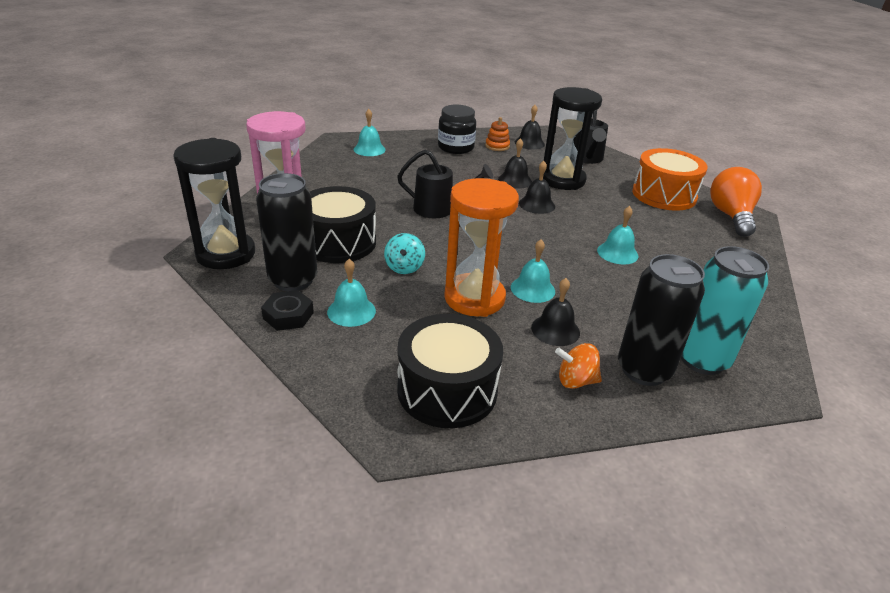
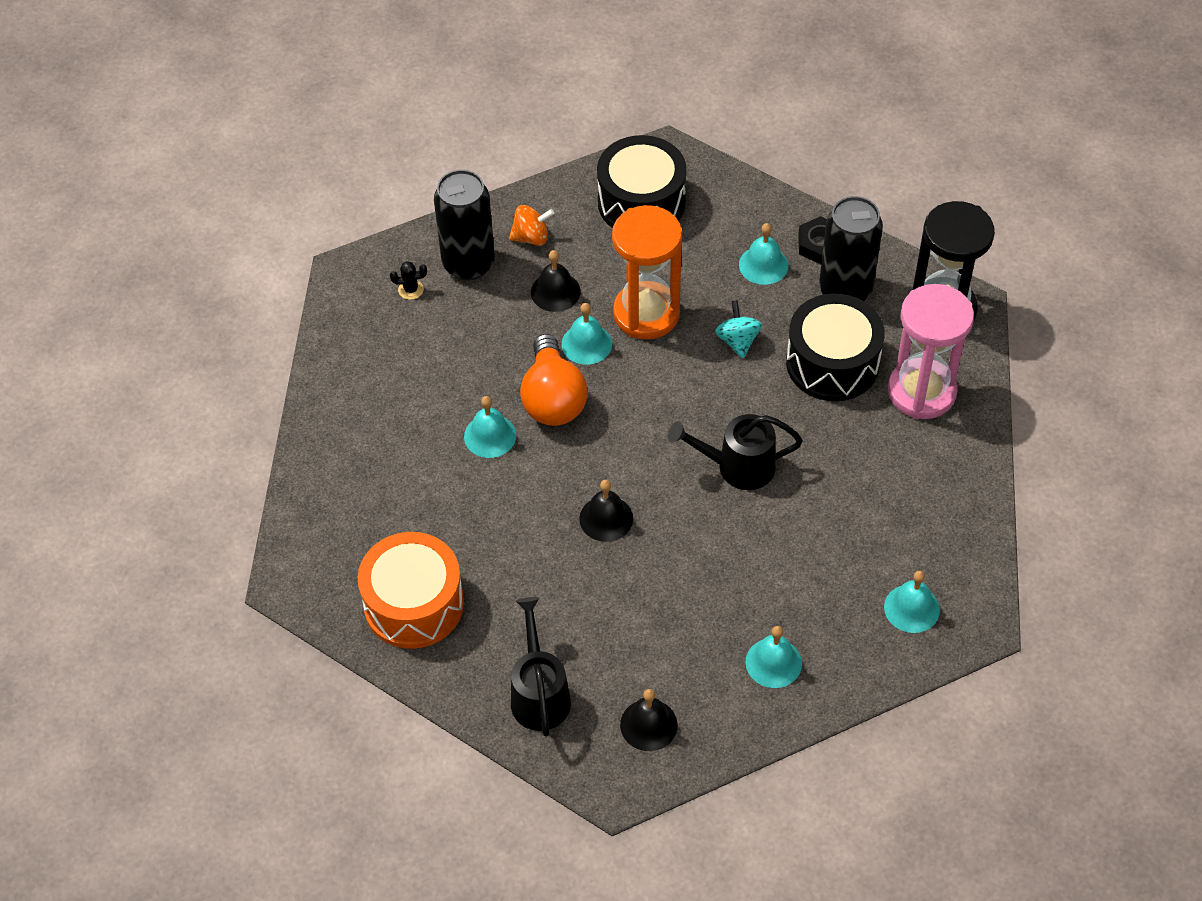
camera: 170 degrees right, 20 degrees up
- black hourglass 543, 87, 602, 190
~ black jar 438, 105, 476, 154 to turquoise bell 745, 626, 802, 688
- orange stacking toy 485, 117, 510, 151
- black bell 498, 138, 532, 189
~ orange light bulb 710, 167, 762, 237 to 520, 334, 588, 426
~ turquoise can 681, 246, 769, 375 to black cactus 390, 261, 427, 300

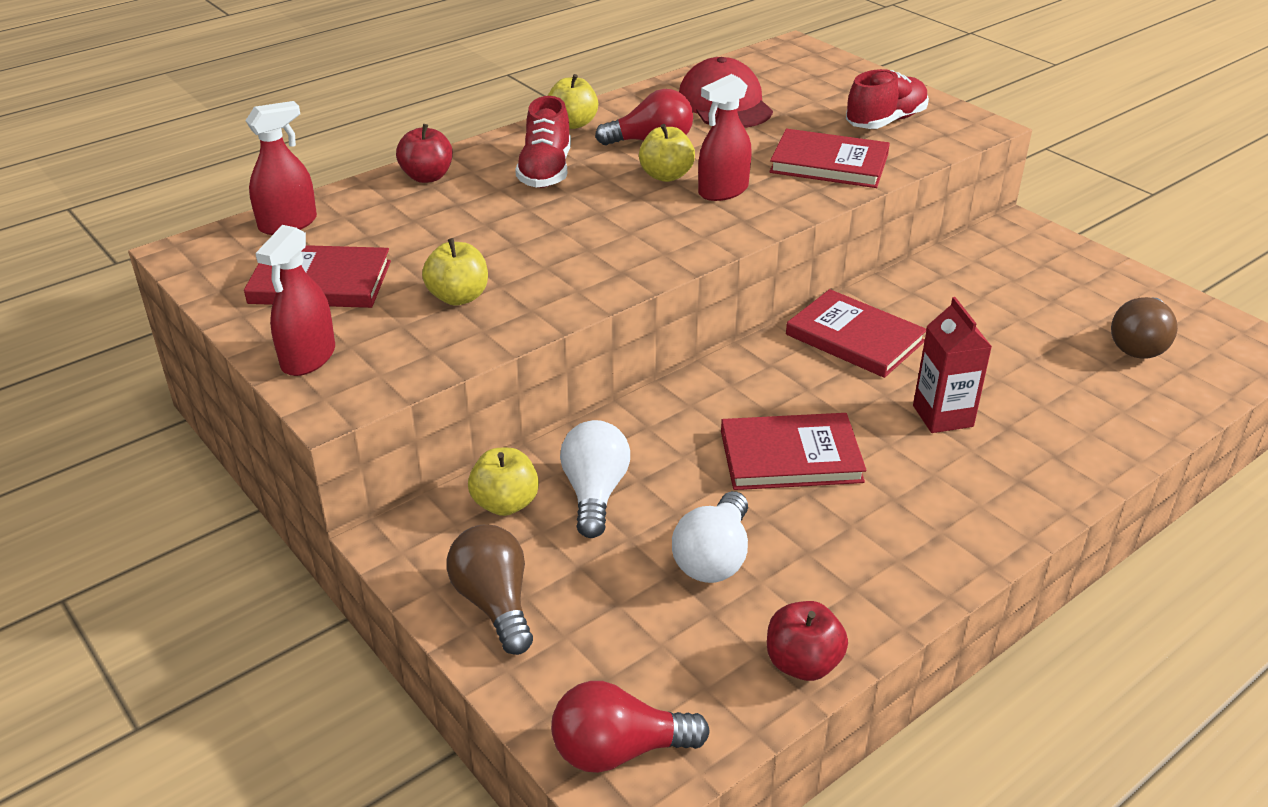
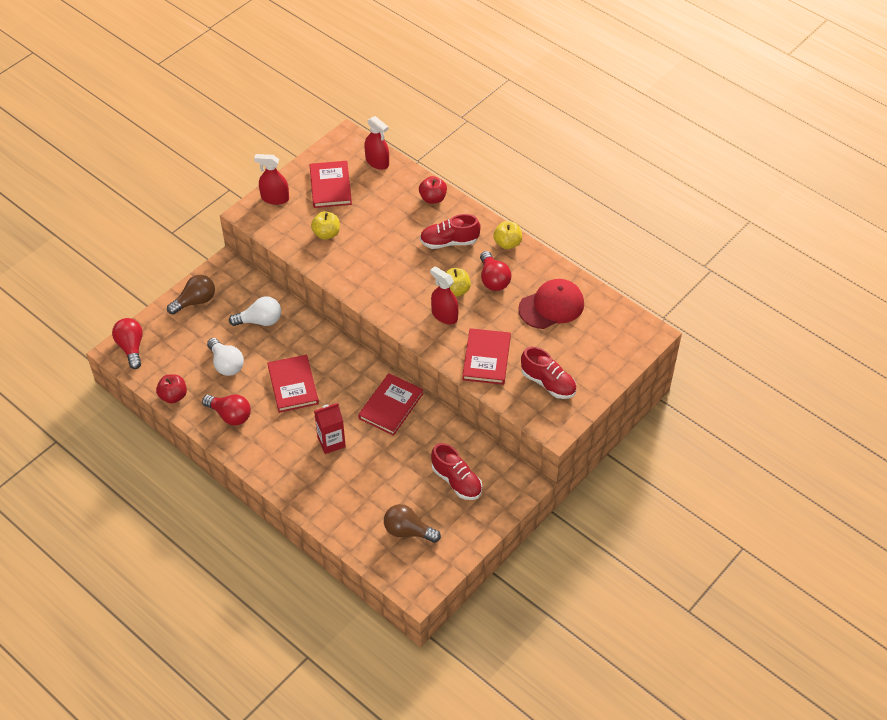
camera: 80 degrees right, 15 degrees up
- yellow apple 468, 448, 539, 516
~ white light bulb 672, 491, 748, 583 = 207, 338, 244, 376 135 degrees counterclockwise
+ red light bulb 202, 394, 251, 426
+ red shoe 431, 443, 482, 500

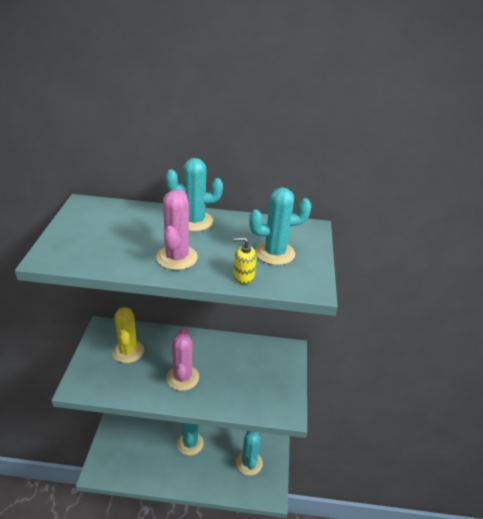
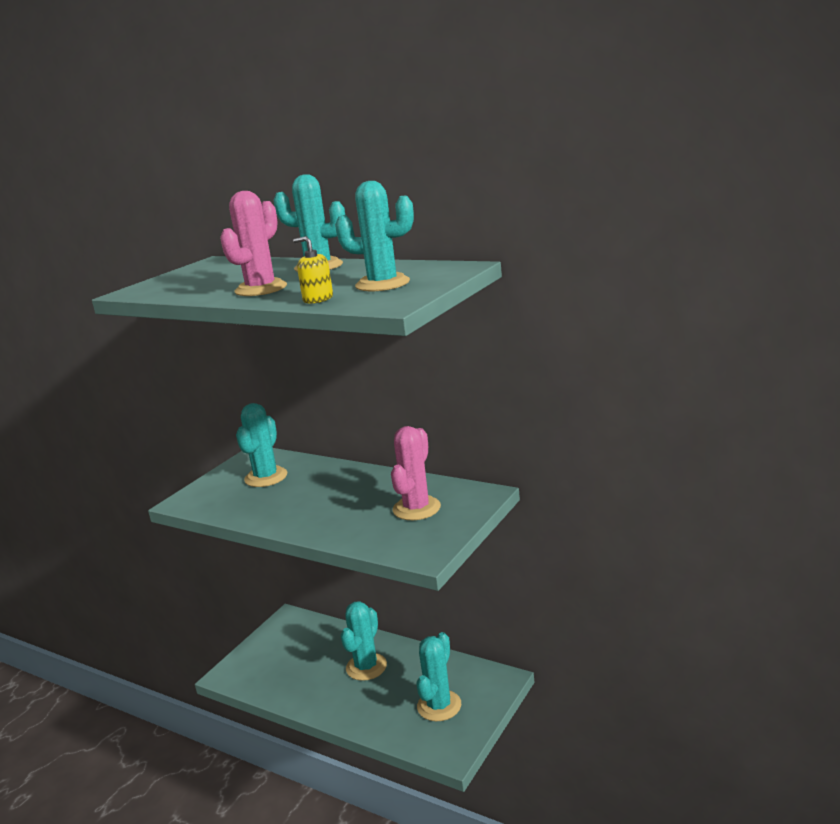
camera: 30 degrees right, 15 degrees down
~ yellow cactus 112, 307, 144, 363 to turquoise cactus 236, 403, 287, 487
~ pink cactus 166, 327, 199, 391 to 391, 426, 441, 520

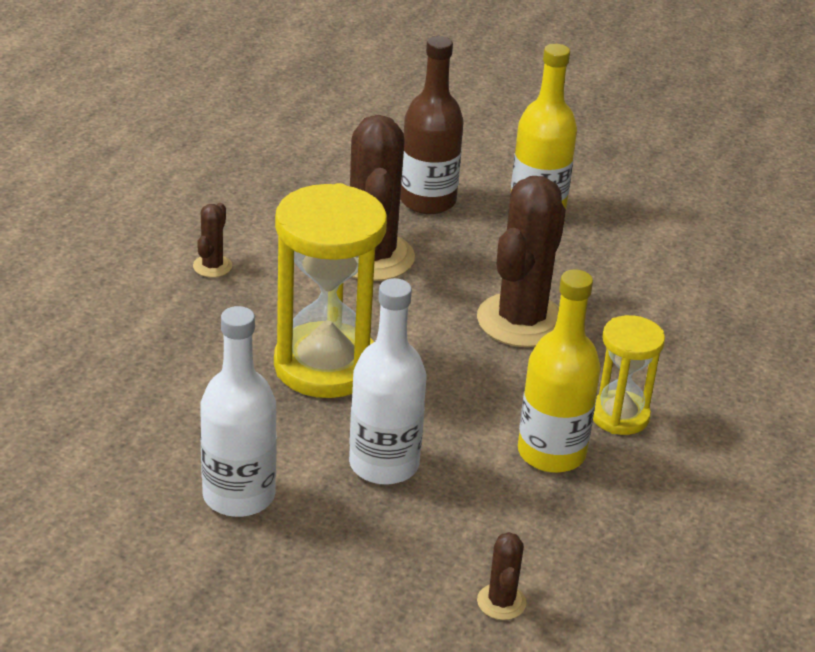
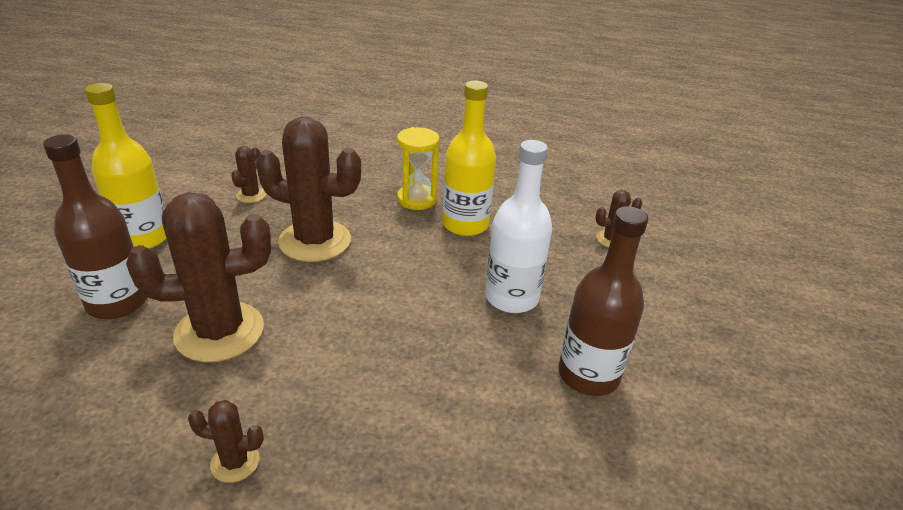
camera: 100 degrees left, 0 degrees up
- yellow hourglass 274, 183, 387, 398
~ white bottle 200, 306, 277, 517 to brown bottle 558, 206, 648, 396
+ brown cactus 231, 146, 266, 203

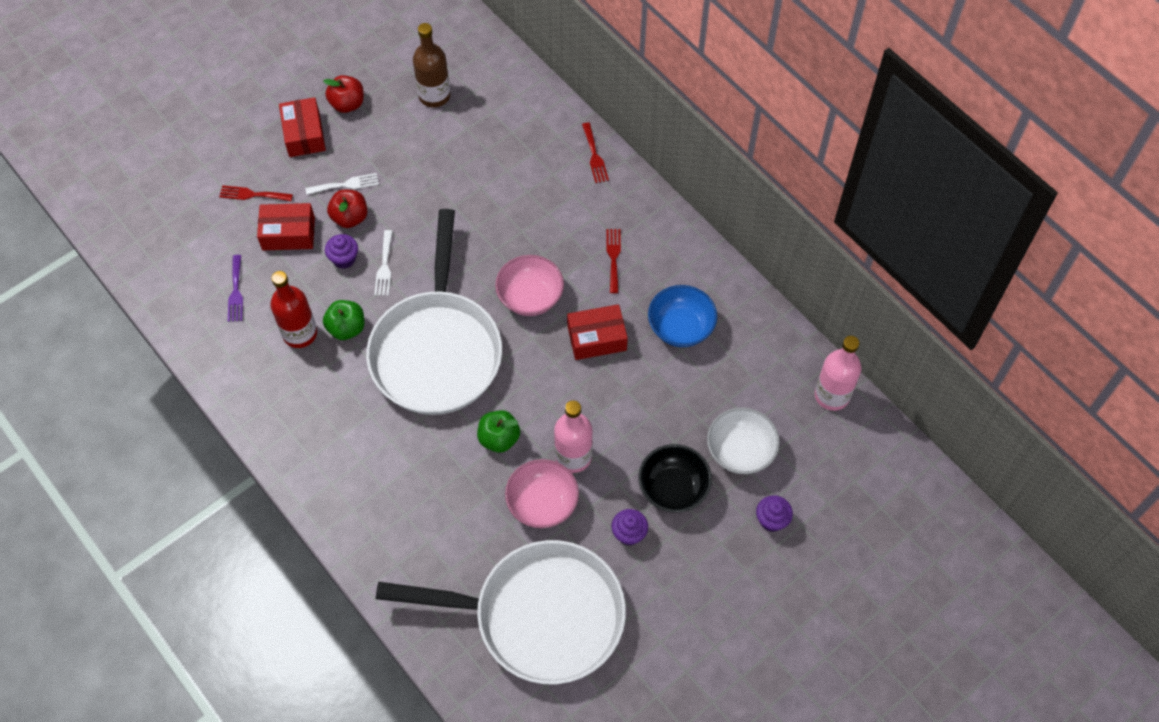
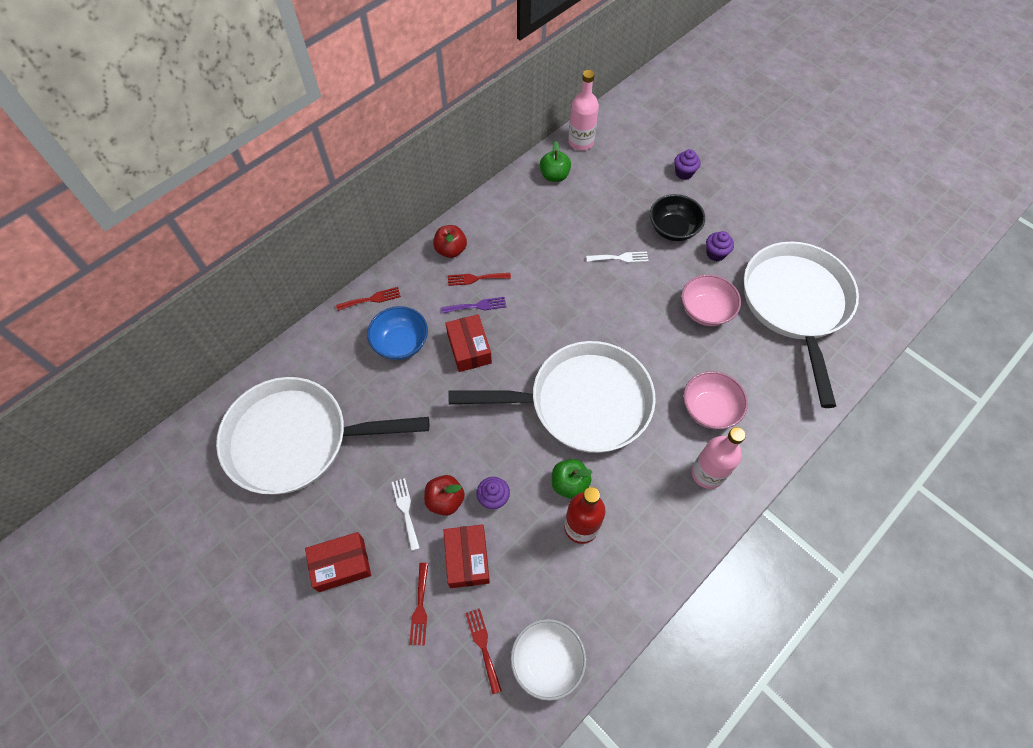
camera: 95 degrees left, 0 degrees up
~ brown bottle 413, 23, 451, 107 to white pan 216, 377, 429, 494
~ red apple 323, 75, 364, 113 to 433, 225, 467, 258
~ white fork 374, 230, 393, 296 to 586, 252, 648, 263
~ purple fork 228, 255, 243, 322 to 442, 297, 506, 314
~ pink bowl 495, 255, 564, 316 to 683, 371, 748, 429
~ blue bowl 648, 285, 717, 347 to 367, 306, 428, 360
~ red box 567, 304, 628, 360 to 445, 314, 492, 372
~ pink bottle 554, 400, 593, 473 to 692, 427, 746, 489
~ white bowl 707, 407, 780, 474 to 511, 619, 586, 701
~ green apple 477, 410, 520, 453 to 540, 141, 571, 182
+ red fork 465, 608, 502, 694

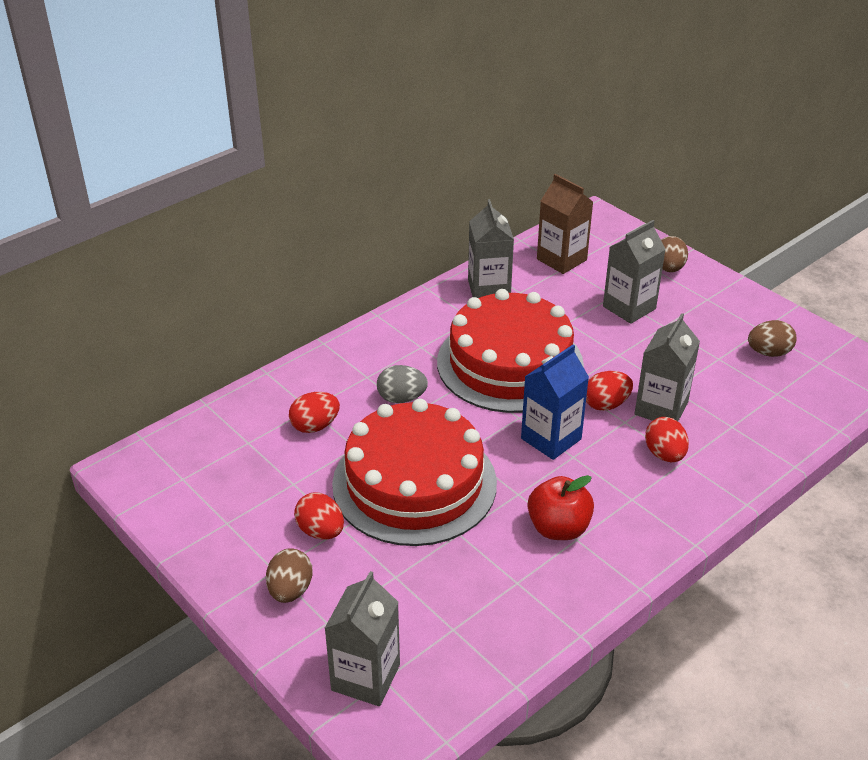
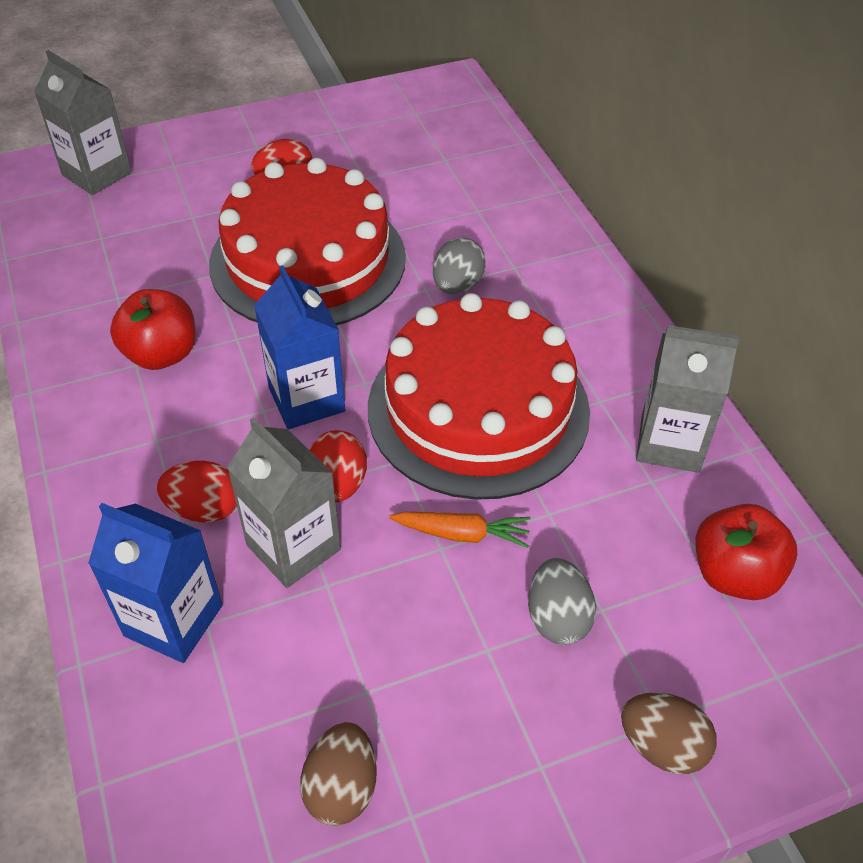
camera: 110 degrees right, 10 degrees up
~ brown carton 537, 174, 593, 274 to red apple 695, 504, 797, 600
~ grey carton 603, 220, 666, 324 to grey egg 528, 558, 596, 645
- red egg 289, 392, 340, 433
- brown egg 266, 548, 312, 603
+ blue carton 88, 503, 223, 663
+ orange carrot 389, 511, 530, 548

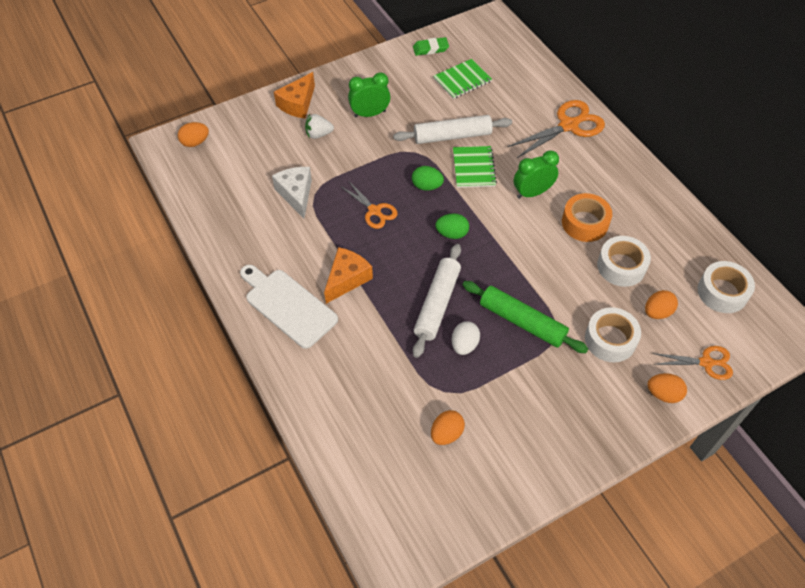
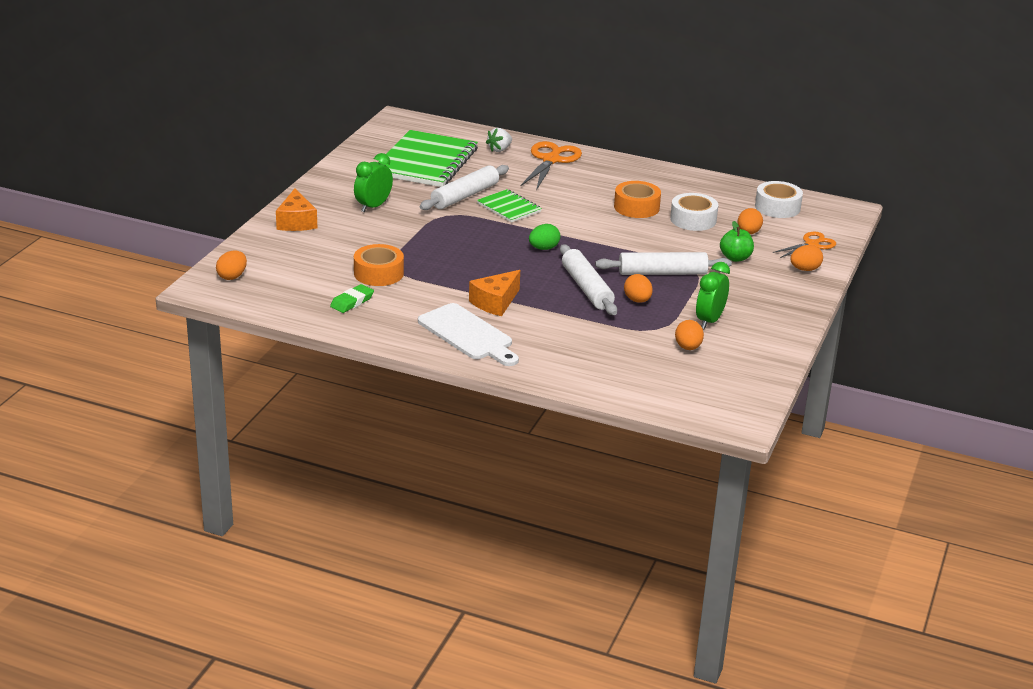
camera: 40 degrees left, 25 degrees down
~ green eraser 413, 37, 449, 56 to 330, 284, 374, 313
~ green notebook 433, 59, 492, 99 = 378, 130, 478, 187 x1.95
~ white strawberry 305, 114, 334, 139 to 486, 128, 512, 152
~ green clock 514, 150, 559, 199 to 696, 262, 730, 329
- green egg 412, 166, 444, 191
~ white cheese 272, 167, 312, 218 to orange tape 354, 244, 404, 286
- orange scissors 342, 180, 397, 229
~ orange cheese 324, 247, 373, 304 = 469, 270, 520, 316 135 degrees counterclockwise
~ white cutting board 240, 265, 338, 349 = 418, 303, 519, 366 135 degrees counterclockwise
~ green rolling pin 462, 281, 588, 353 to white rolling pin 595, 252, 732, 275
~ white tape 585, 307, 641, 362 to green apple 720, 221, 754, 262
~ white egg 452, 321, 480, 355 to orange egg 624, 274, 653, 303

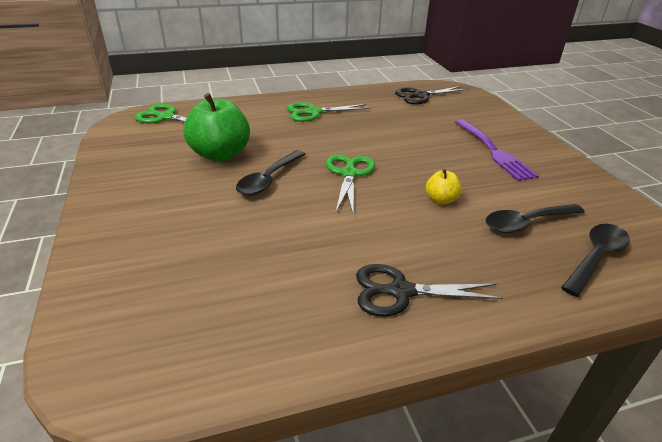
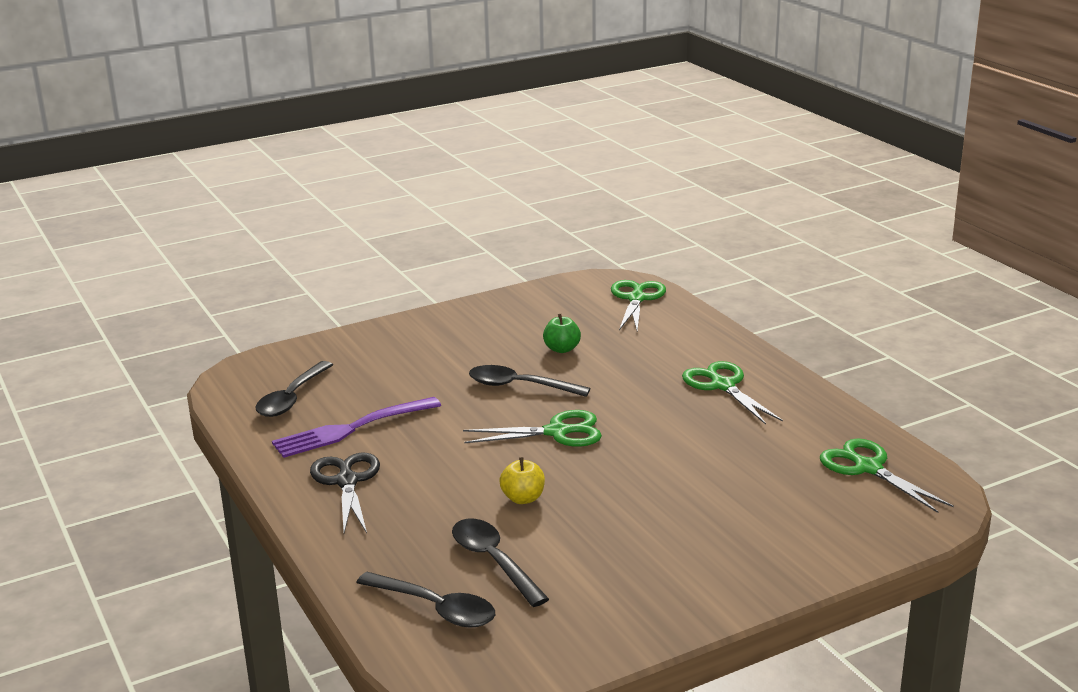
camera: 80 degrees right, 10 degrees down
~ black scissors 395, 86, 468, 104 to green scissors 820, 438, 954, 513
~ green apple 183, 93, 250, 161 = 543, 314, 581, 353 x0.49
~ purple fork 455, 119, 539, 181 to 272, 397, 441, 458
+ black spoon 255, 361, 333, 417

